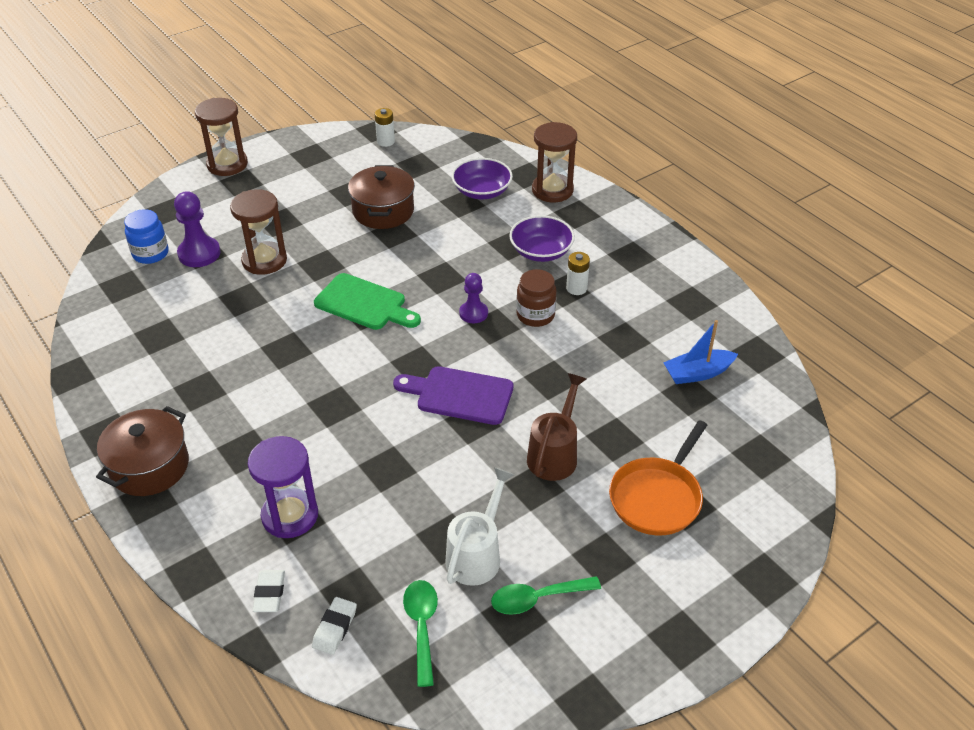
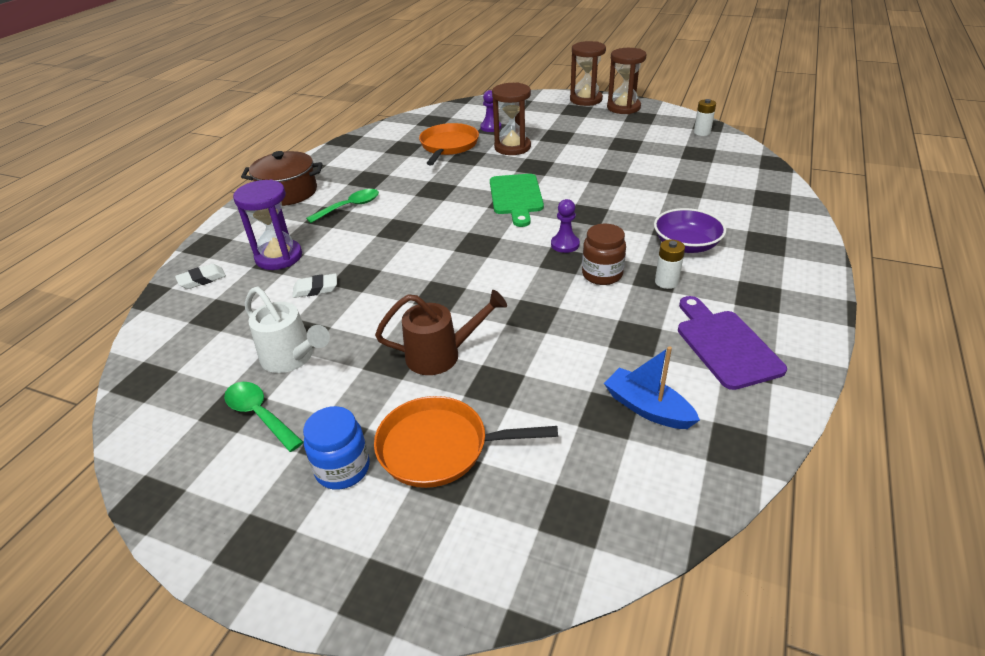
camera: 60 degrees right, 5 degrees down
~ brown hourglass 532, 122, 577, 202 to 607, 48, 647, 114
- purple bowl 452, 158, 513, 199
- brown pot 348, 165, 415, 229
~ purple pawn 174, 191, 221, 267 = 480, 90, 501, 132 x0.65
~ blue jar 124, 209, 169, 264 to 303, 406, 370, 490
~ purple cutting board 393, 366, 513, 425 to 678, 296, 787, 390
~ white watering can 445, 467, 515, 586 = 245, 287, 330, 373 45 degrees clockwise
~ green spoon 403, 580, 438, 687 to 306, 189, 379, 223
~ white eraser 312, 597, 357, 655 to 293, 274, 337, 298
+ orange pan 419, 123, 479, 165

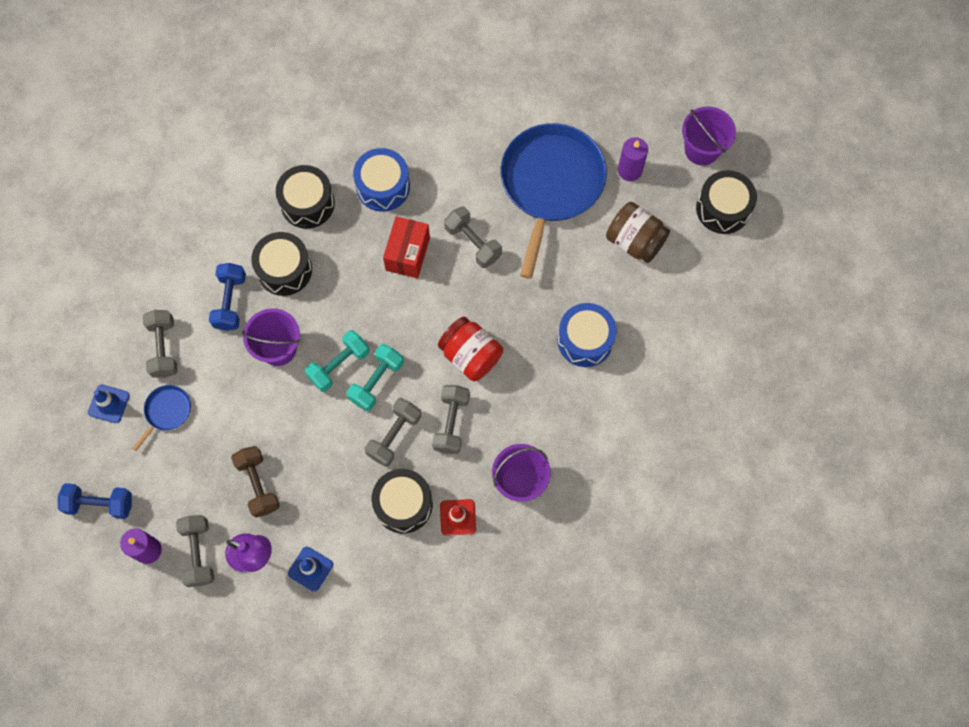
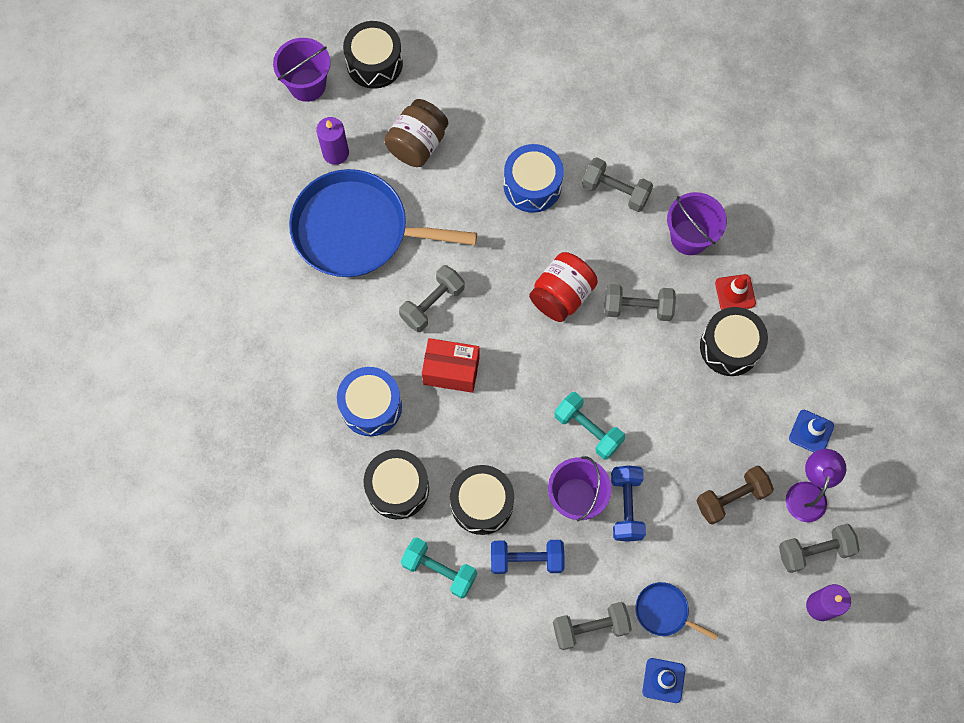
camera: 95 degrees left, 0 degrees up
~ turquoise dumbbell 347, 344, 404, 411 to 401, 538, 477, 599
~ grey dumbbell 365, 398, 421, 467 to 582, 157, 653, 212
~ blue dumbbell 58, 483, 132, 519 to 611, 465, 646, 542

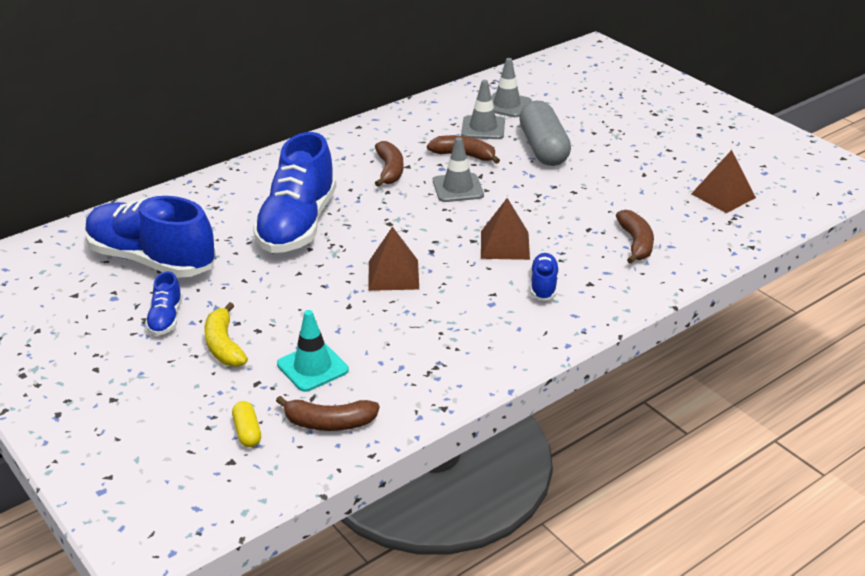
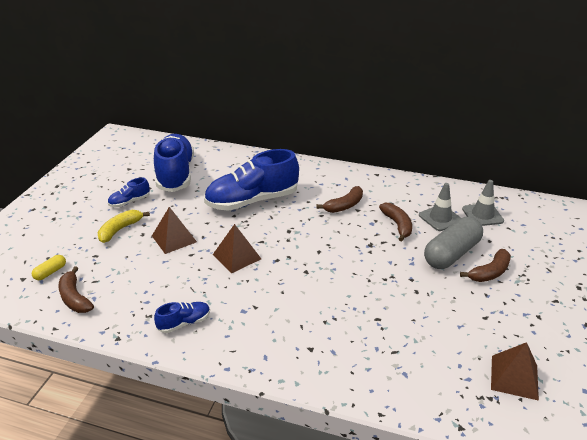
camera: 55 degrees right, 0 degrees up
- grey traffic cone 433, 137, 484, 202
~ brown pyramid 481, 198, 530, 260 to 152, 207, 197, 254
~ brown banana 616, 210, 654, 264 to 460, 249, 511, 282
~ blue shoe 530, 253, 559, 301 to 154, 302, 210, 333
- turquoise traffic cone 277, 310, 349, 392

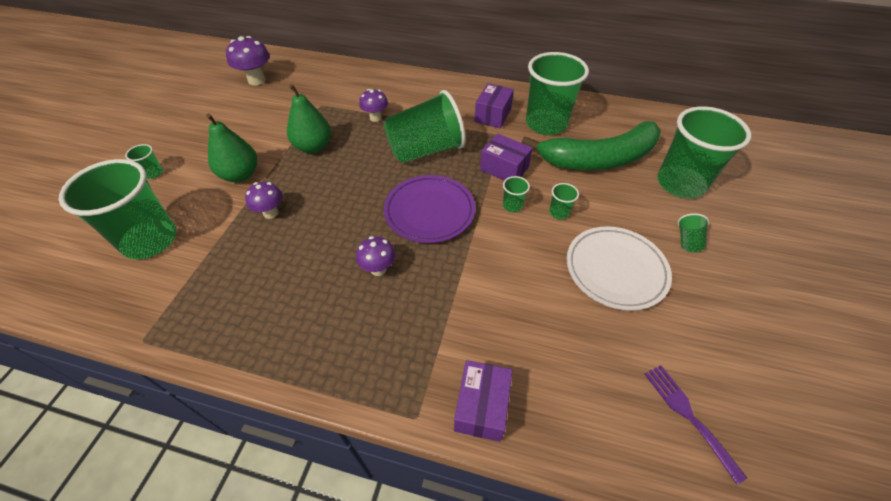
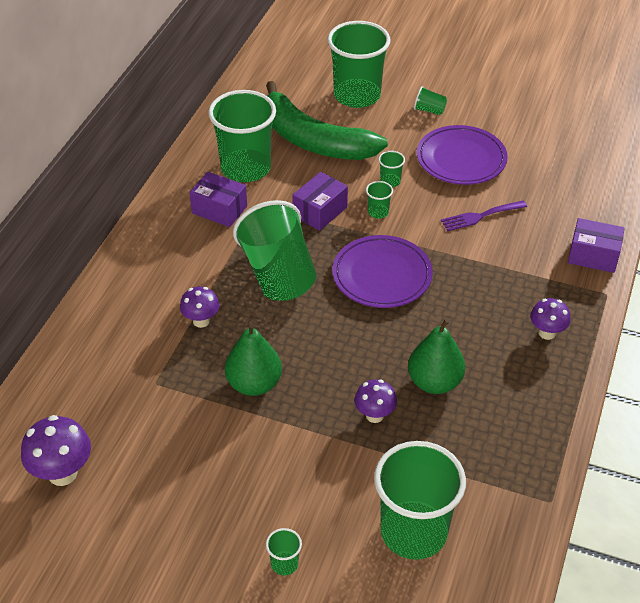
camera: 85 degrees left, 5 degrees down
~ green pear 206, 113, 257, 182 to 408, 318, 465, 394
~ green banana 521, 121, 661, 170 = 266, 81, 388, 160 135 degrees clockwise
~ white plate 566, 226, 672, 311 to purple plate 417, 125, 508, 185
~ purple mushroom 356, 236, 396, 276 to 530, 298, 571, 340
~ purple fork 645, 365, 747, 484 to 441, 201, 527, 231

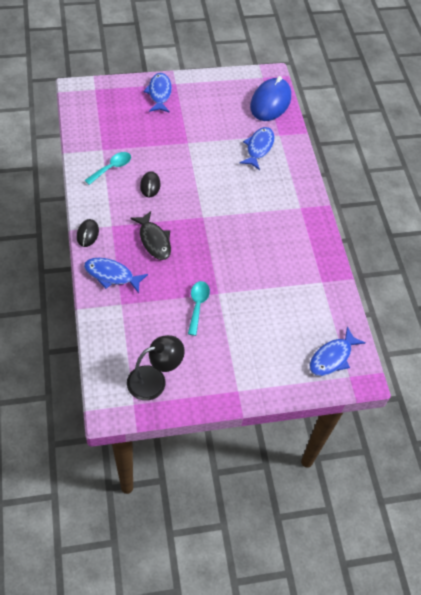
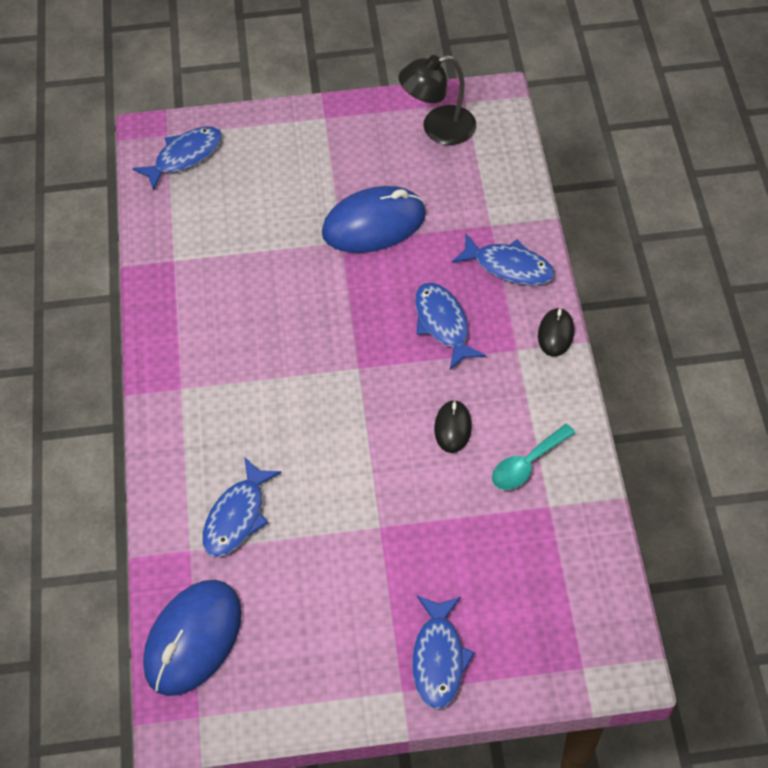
camera: 170 degrees left, 0 degrees up
~ black fish 130, 211, 171, 260 to blue fish 415, 283, 486, 370
~ turquoise spoon 188, 281, 210, 336 to blue mouse 322, 186, 426, 253

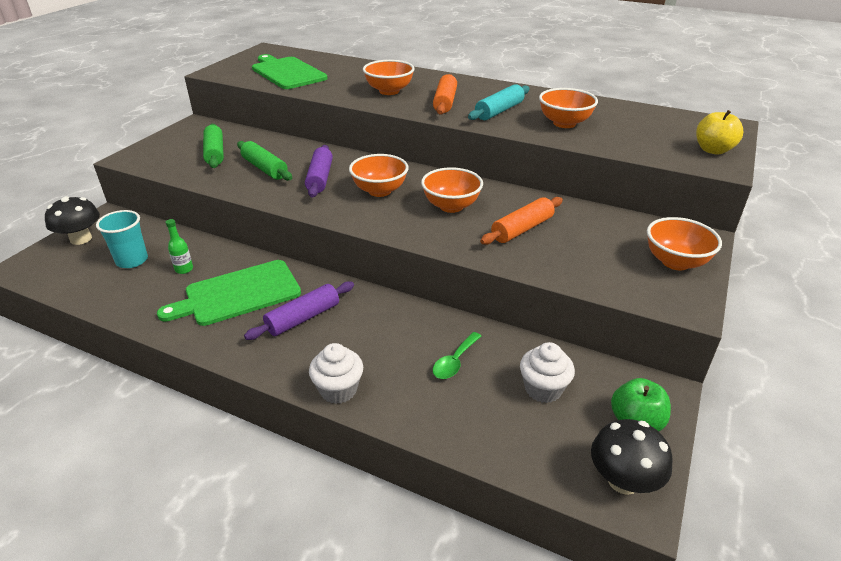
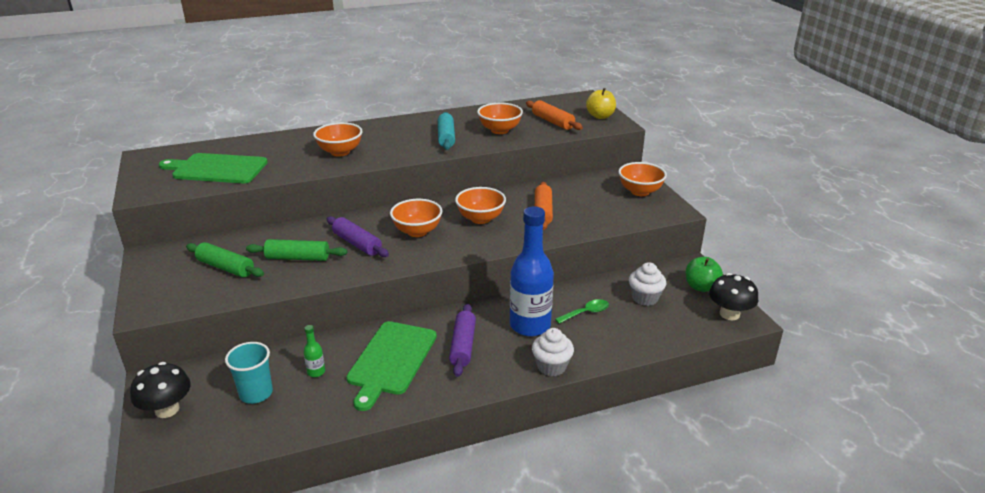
camera: 45 degrees left, 5 degrees down
~ orange rolling pin 433, 74, 457, 115 to 526, 100, 583, 130
~ green spoon 433, 332, 481, 379 = 555, 299, 609, 324 105 degrees counterclockwise
+ blue bottle 510, 206, 554, 336

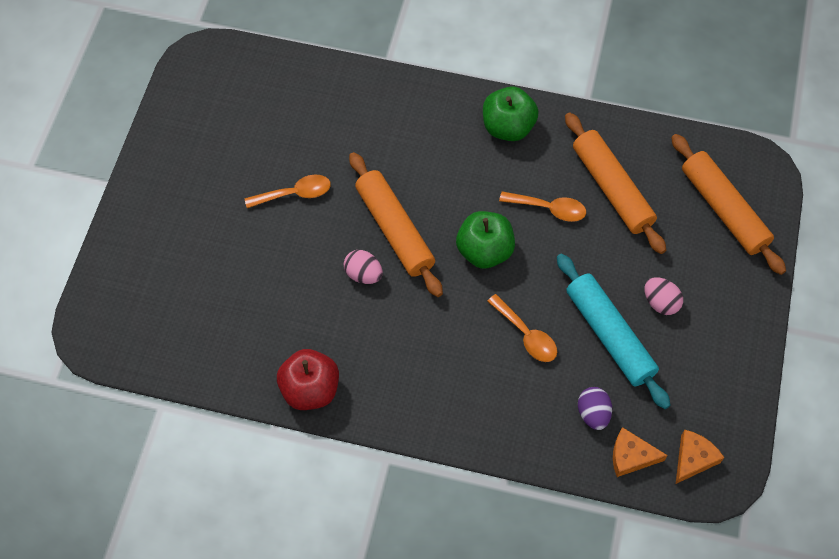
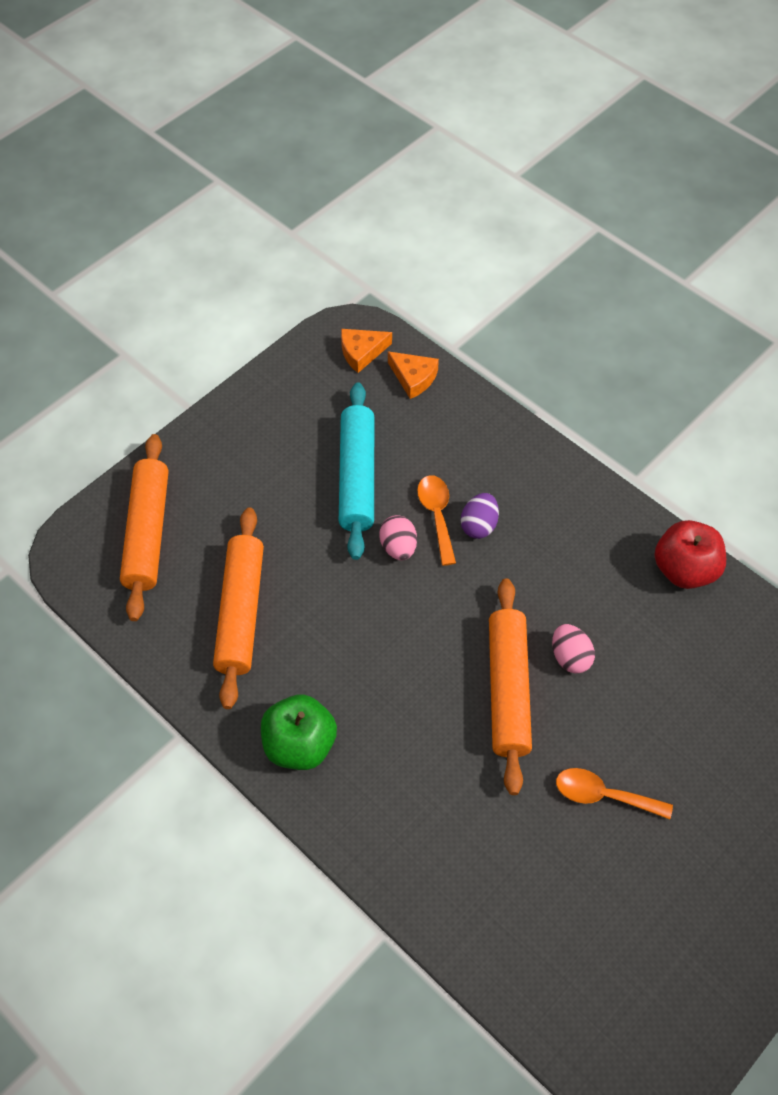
camera: 150 degrees left, 5 degrees down
- orange spoon 499, 191, 586, 222
- green apple 456, 211, 515, 269
~ pink egg 644, 277, 683, 315 to 379, 515, 417, 560
~ purple egg 578, 387, 612, 430 to 461, 493, 499, 539

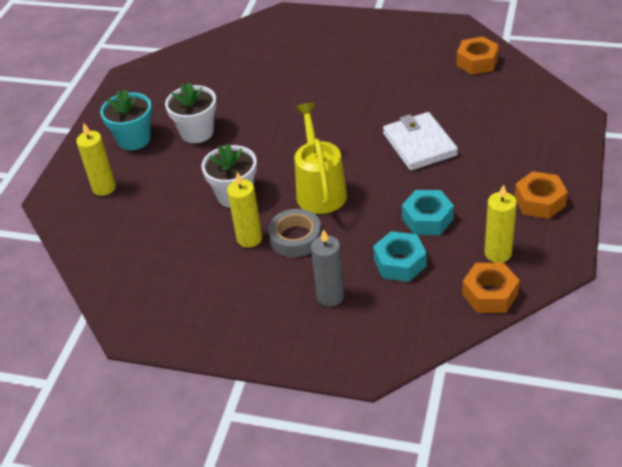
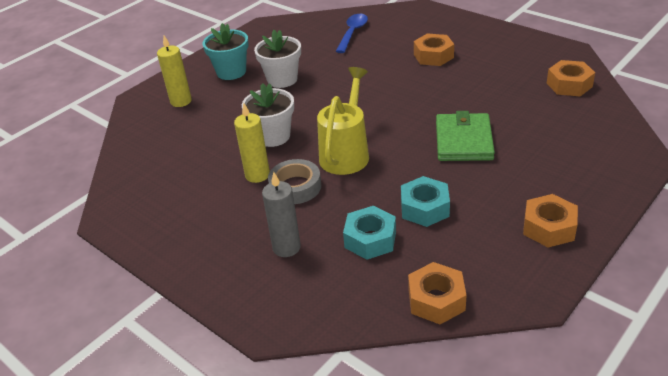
camera: 25 degrees right, 5 degrees down
~ white wallet 383, 112, 458, 171 to green wallet 436, 111, 495, 161
- yellow candle 484, 184, 517, 263
+ blue spoon 336, 14, 368, 53
+ orange nut 414, 34, 454, 66

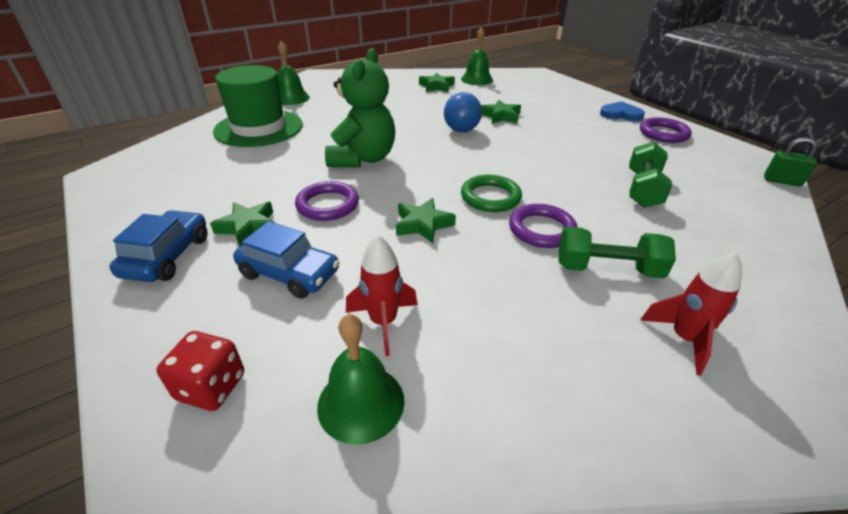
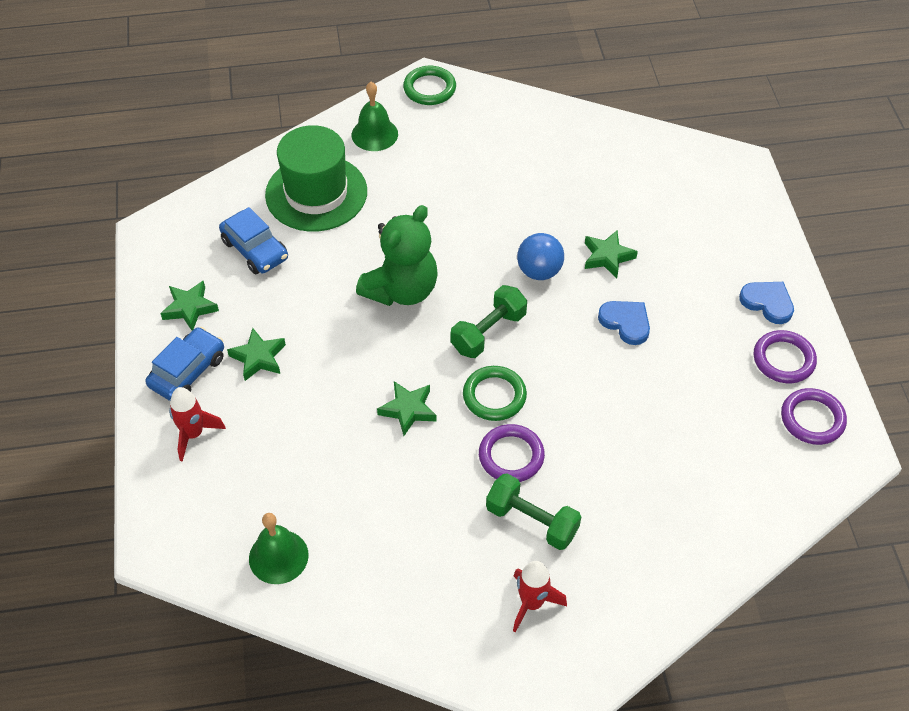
camera: 25 degrees right, 15 degrees up
- green bell 461, 27, 493, 85
~ green star 419, 73, 455, 92 to 160, 280, 219, 330
- green padlock 764, 137, 818, 186
~ green dumbbell 629, 142, 672, 208 to 451, 285, 527, 358
~ purple ring 295, 181, 359, 221 to 781, 388, 847, 445
~ blue car 233, 221, 340, 299 to 219, 207, 288, 274
~ red rocket 346, 235, 418, 356 to 169, 387, 226, 462
- red dice 157, 331, 244, 411
+ green ring 403, 66, 456, 105
+ blue heart 598, 301, 650, 345

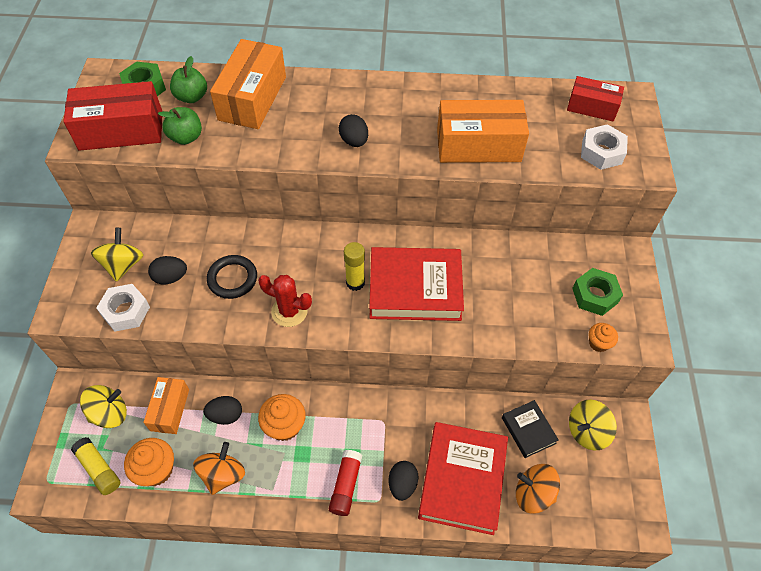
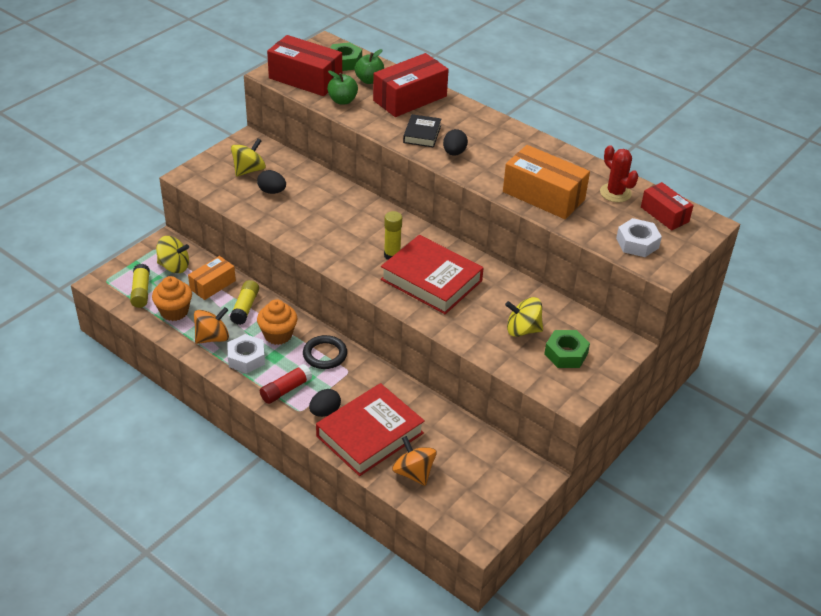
camera: 35 degrees right, 15 degrees down
~ orange box 210, 39, 286, 129 to red box 373, 53, 449, 117
~ black ring 207, 255, 257, 299 to 303, 335, 347, 369
~ red cactus 258, 275, 312, 327 to 600, 145, 639, 202
~ white nut 96, 284, 150, 331 to 228, 334, 265, 373
- orange cupcake 589, 323, 618, 352
~ black egg 203, 396, 242, 425 to yellow glue stick 230, 280, 259, 325
~ black book 502, 400, 559, 458 to 403, 114, 441, 148
~ yellow spinning top 569, 400, 617, 450 to 505, 297, 543, 337

